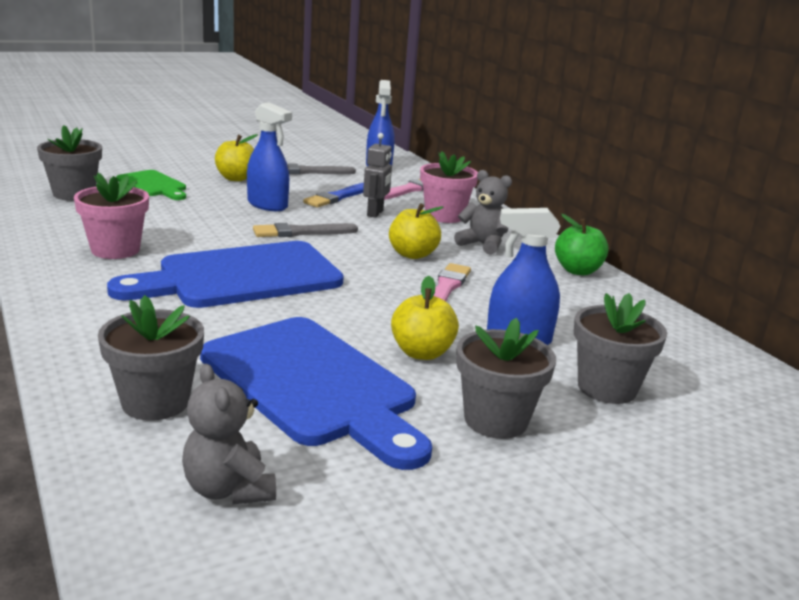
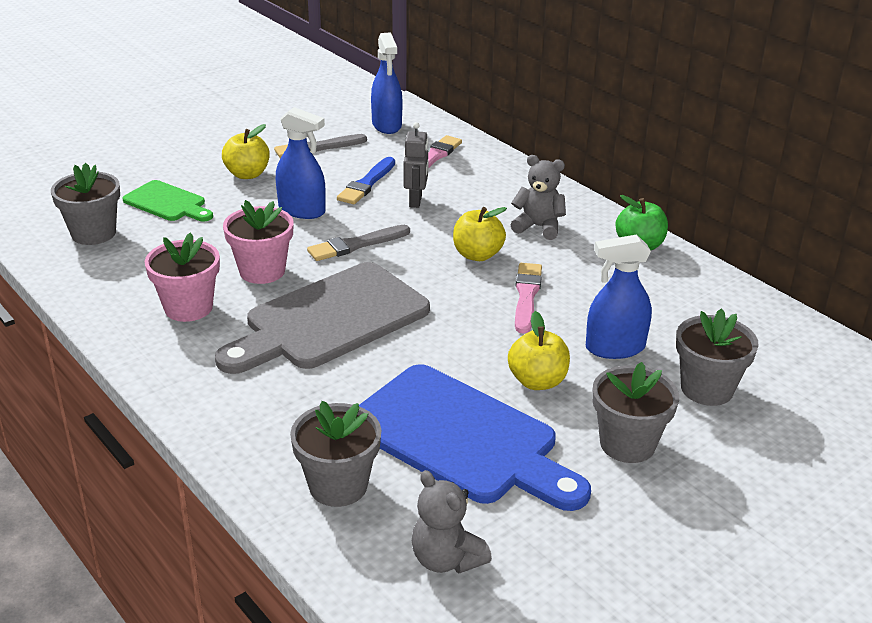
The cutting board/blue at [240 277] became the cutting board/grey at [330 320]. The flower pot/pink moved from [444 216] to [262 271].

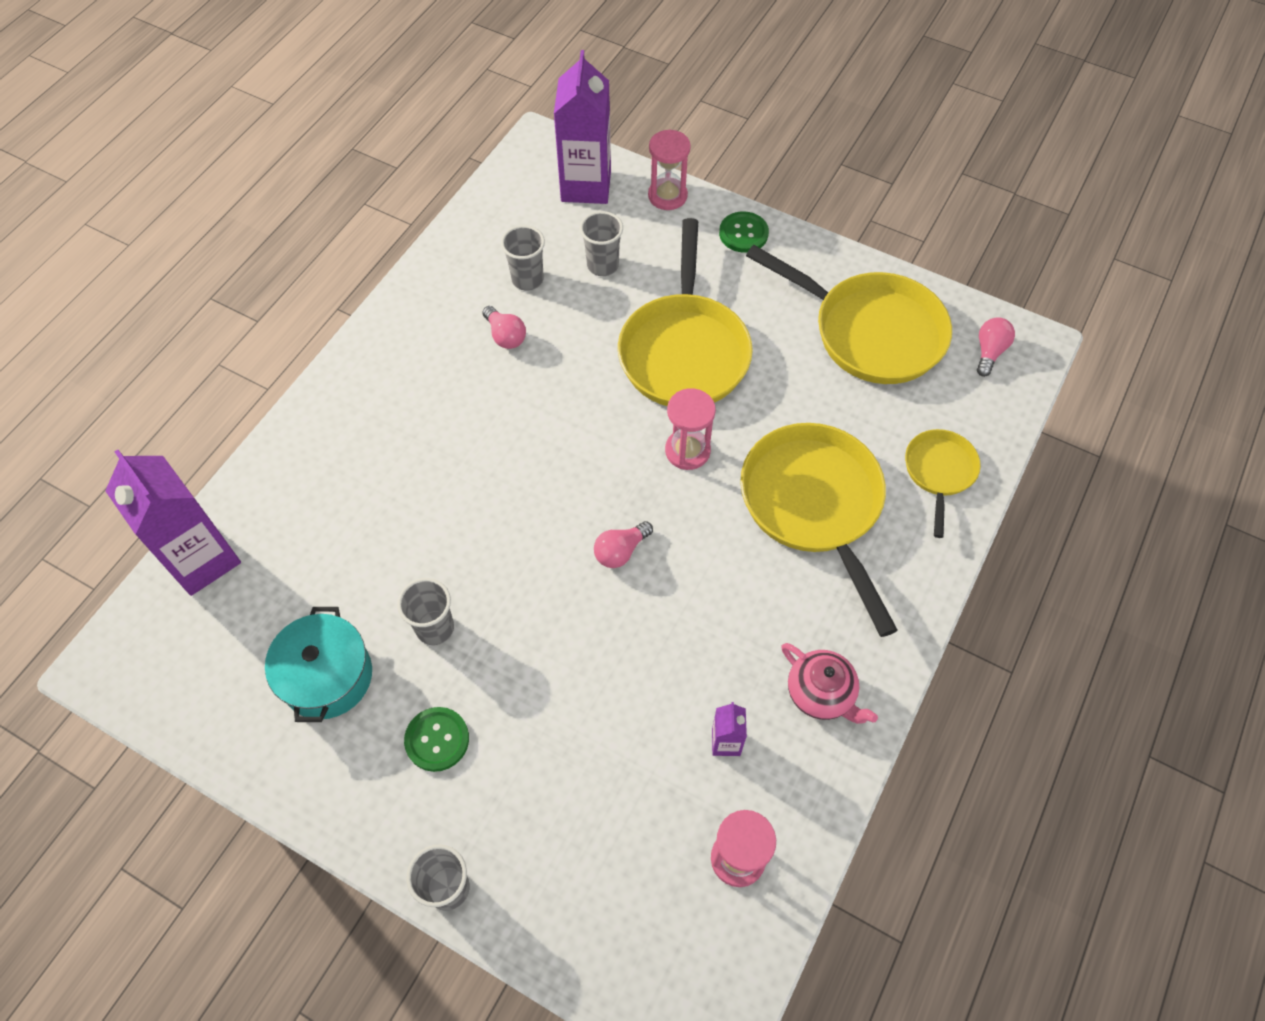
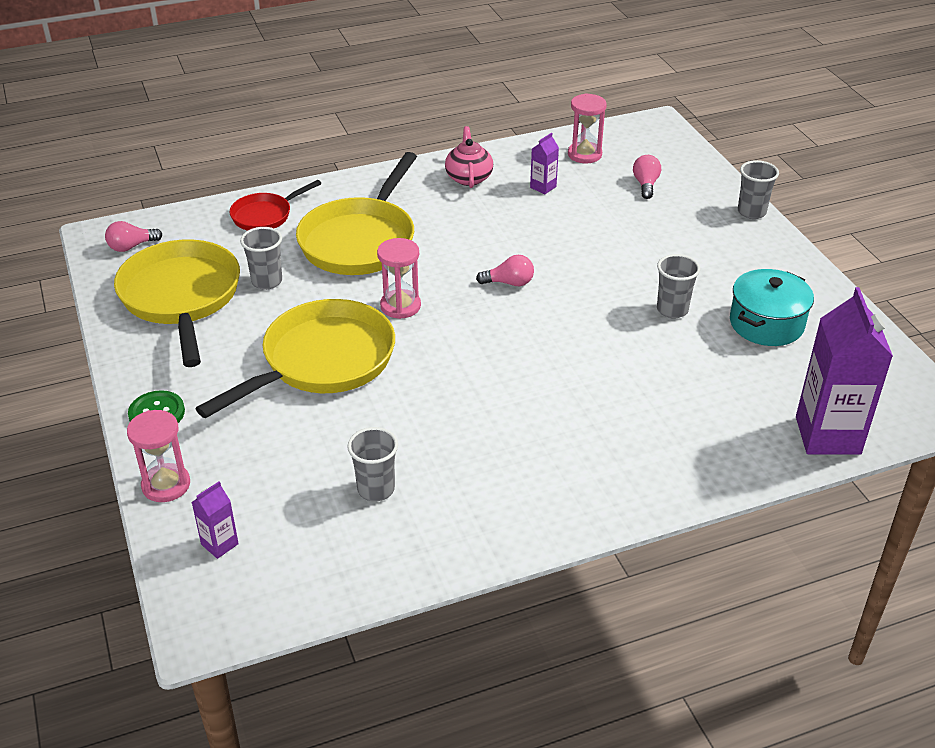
The carton/purple at [586 186] changed to 0.45 times the size. The pan/yellow at [939 472] became the pan/red at [265 215]. The cup/grey moved from [602 265] to [267 281]. The light bulb/pink moved from [505 336] to [645 185]. The button/green at [437 740] disappeared.

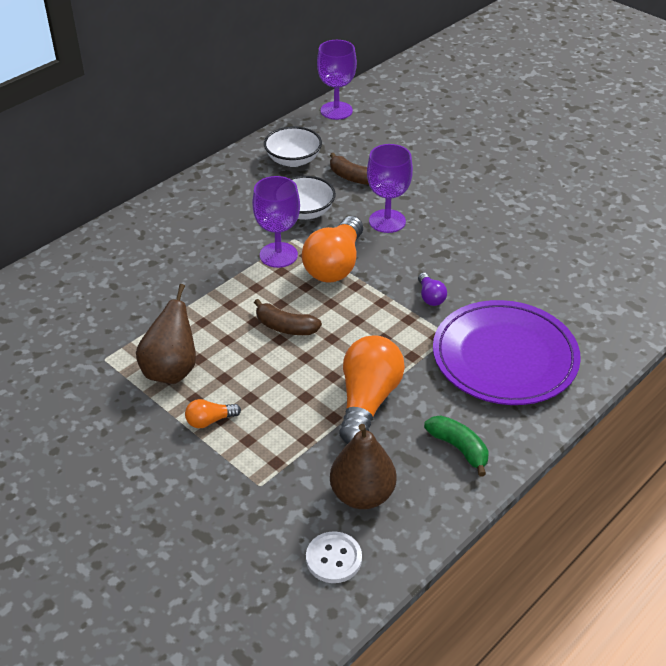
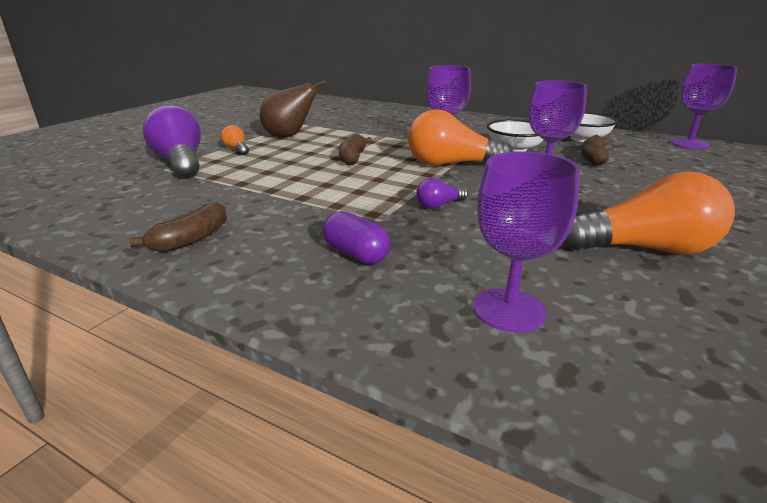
The banana/green at [458 448] became the banana/brown at [192 239]. The light bulb/purple at [180 163] appeared. The plate/purple at [504 357] was replaced by the capsule/purple at [356 254]. The goblet/purple at [509 310] appeared. The light bulb/orange moved from [368 401] to [645 249]. The button/white at [333 558] disappeared. The pear/brown at [362 495] disappeared.

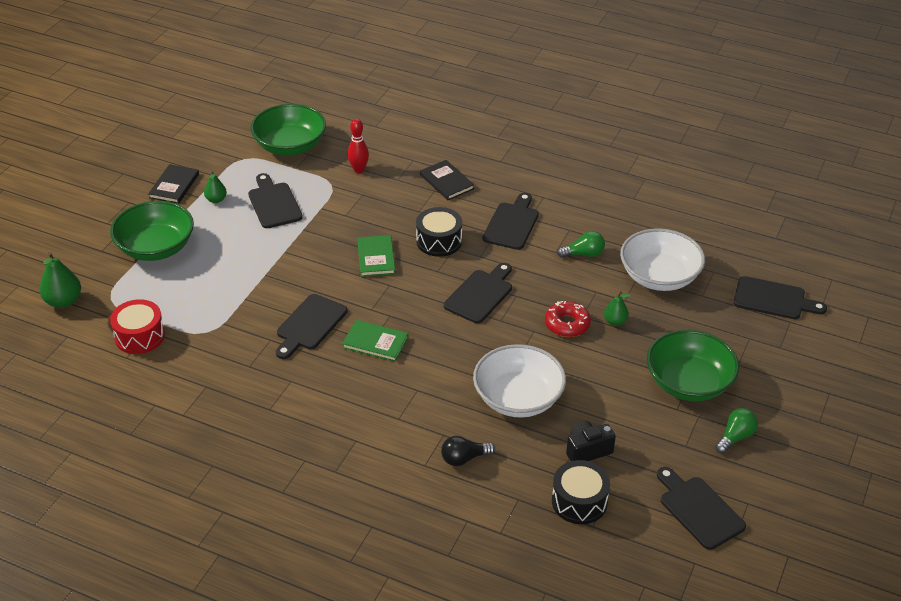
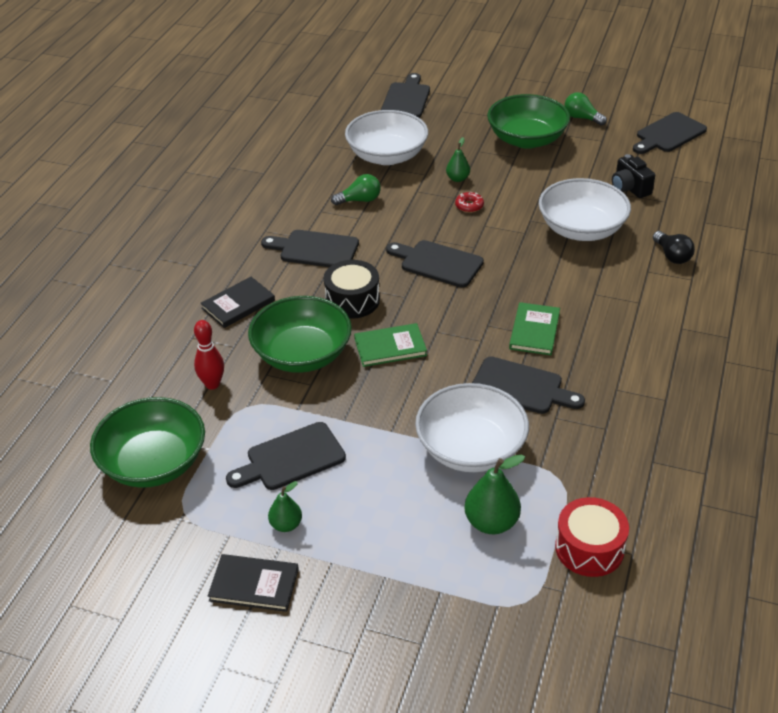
The bowl/green moved from [156 248] to [302 354]. The light bulb/green at [584 254] turned 90 degrees clockwise. The bowl/white at [470 448] appeared. The donut/red at [567 324] changed to 0.62 times the size. The pear/green moved from [63 301] to [491 522]. The drum/black at [579 501] disappeared.

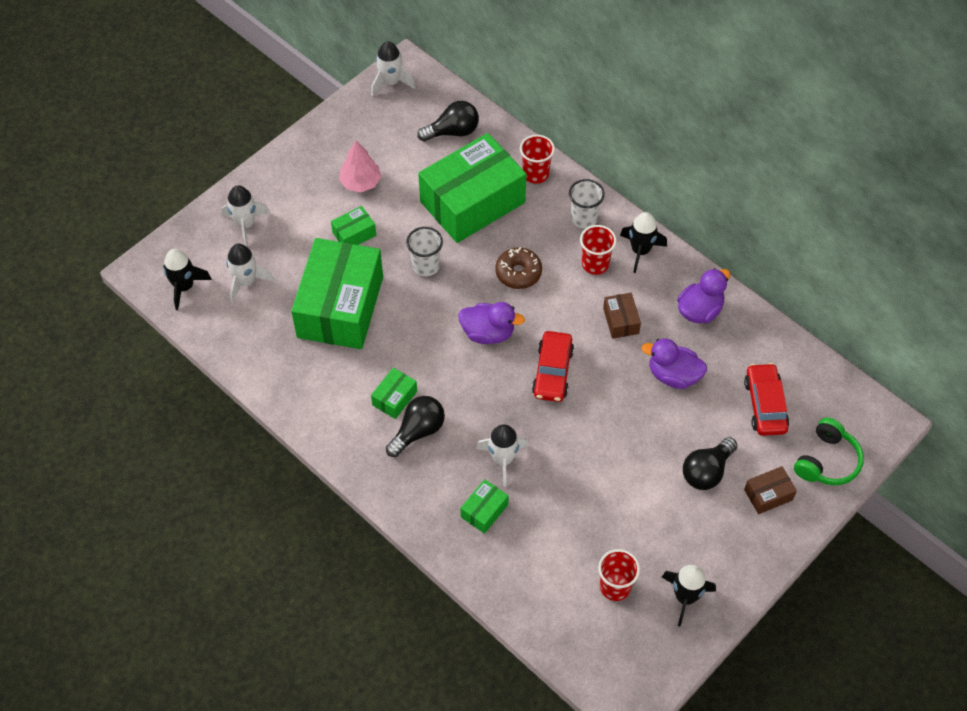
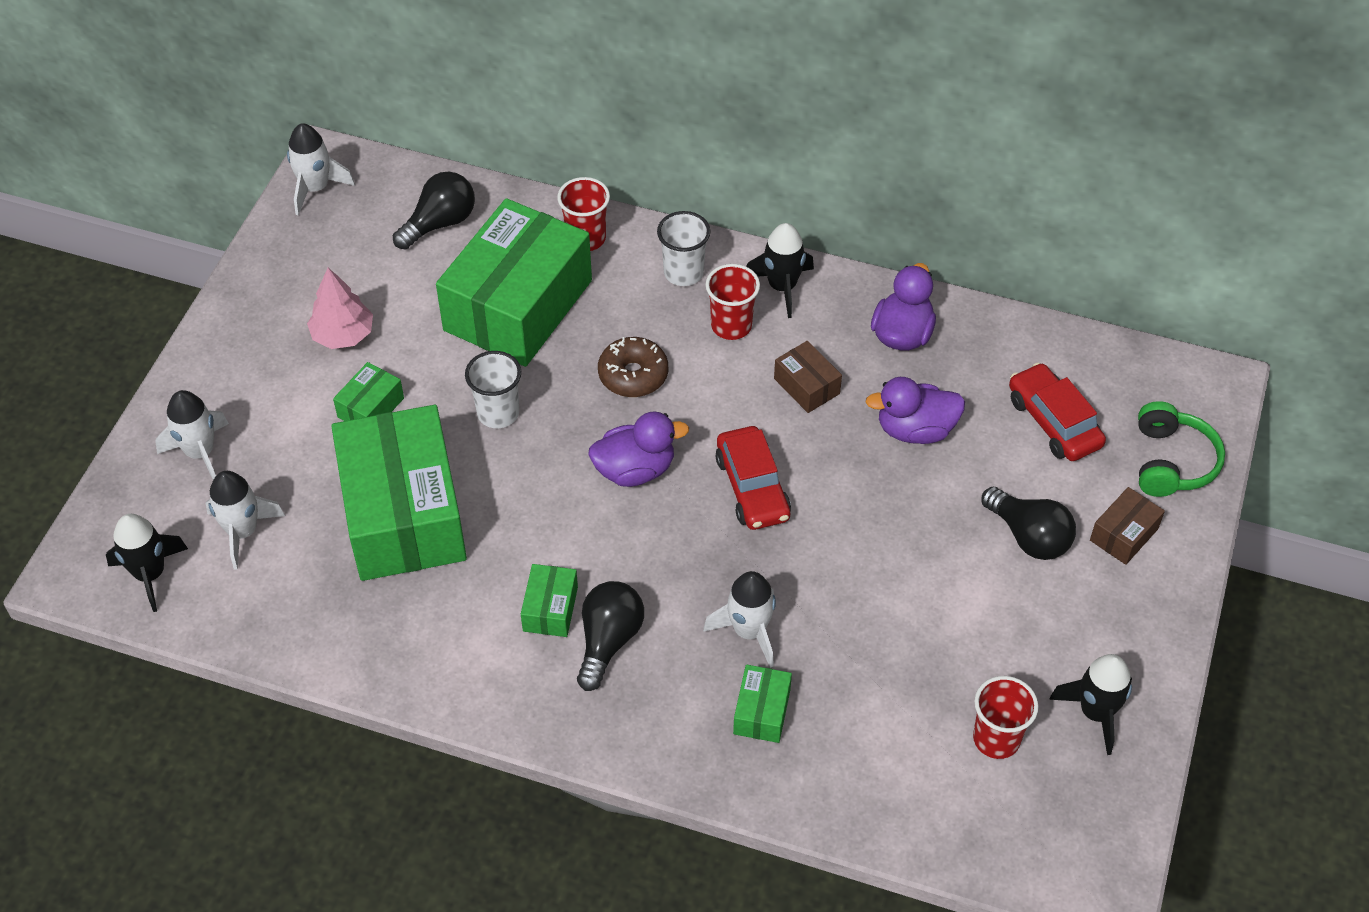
The light bulb/black at [706 471] turned 60 degrees counterclockwise.

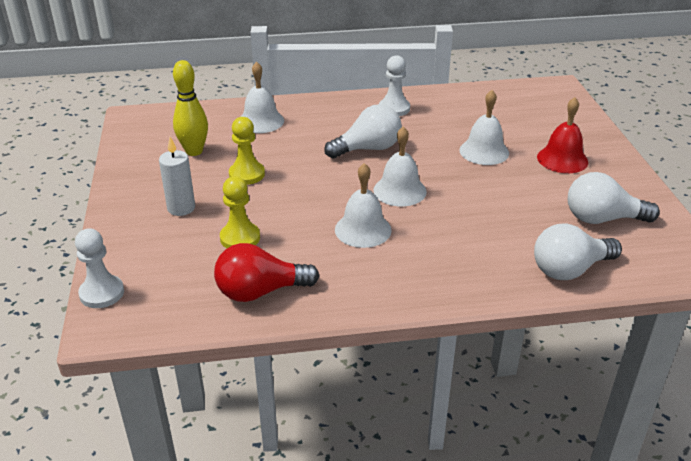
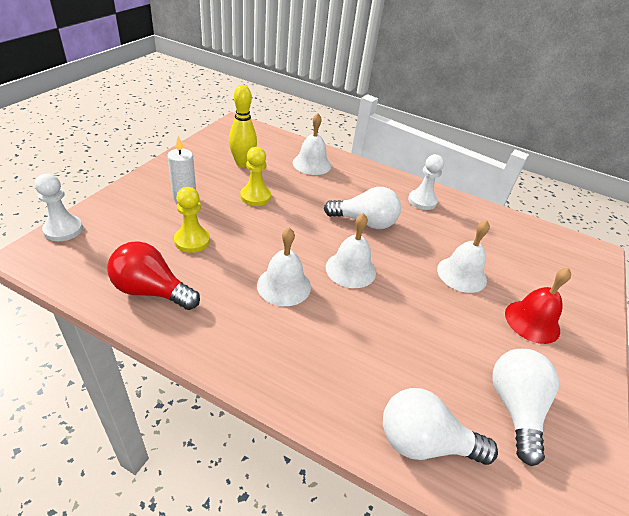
The light bulb/white at [602 219] turned 60 degrees clockwise.

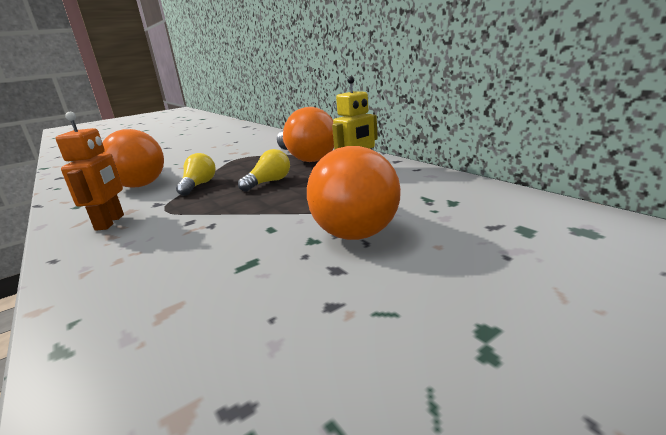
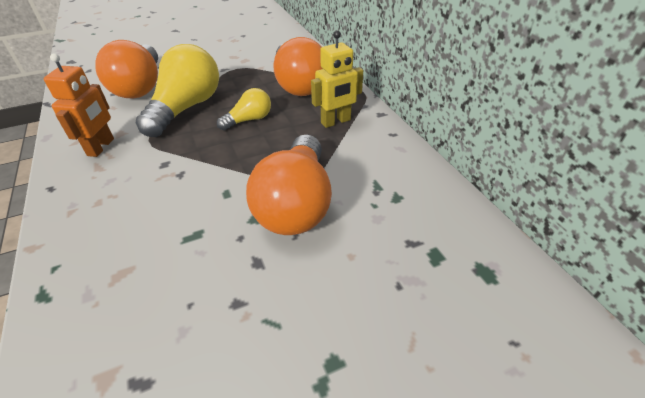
The light bulb/yellow at [198 185] changed to 1.93 times the size.

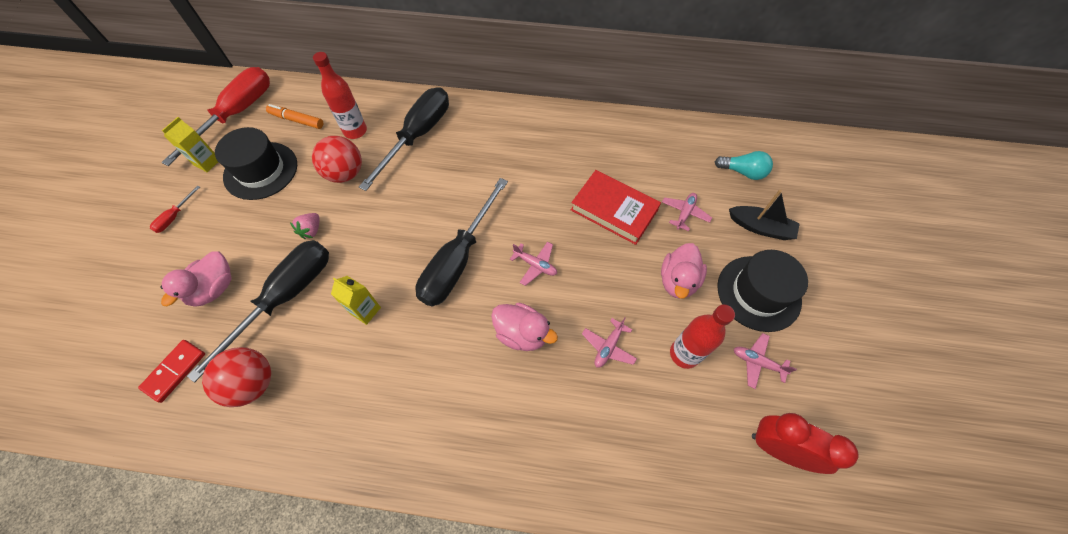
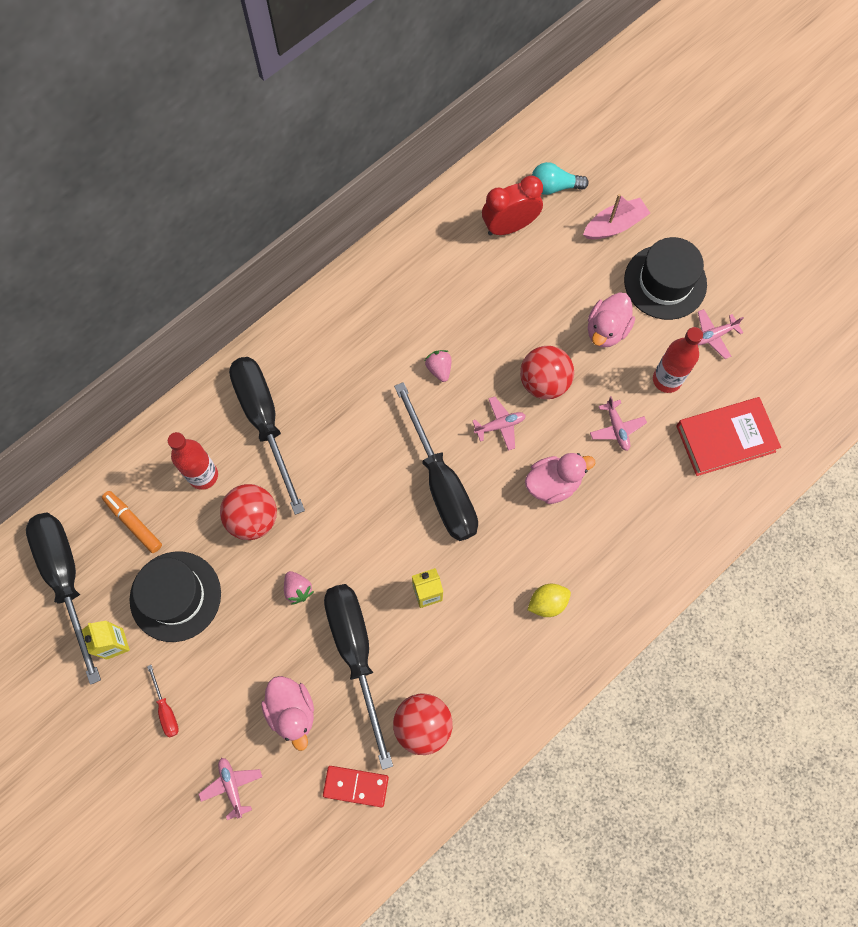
The screwdriver/red at [237 114] became the screwdriver/black at [66 579]. The marker/orange at [297 120] turned 75 degrees clockwise. The plane/pink moved from [684 213] to [232 786]. The domino/red at [175 371] turned 60 degrees counterclockwise. The strawberry/pink at [439 369] appeared. The clock/red moved from [778 448] to [509 226]. The ball/red at [544 382] appeared. The lemon/yellow at [547 603] appeared. The light bulb/turquoise at [742 172] turned 150 degrees counterclockwise. The boat/black at [760 227] became the boat/pink at [614 225]. The duck/pink at [678 281] turned 60 degrees clockwise. The book/red moved from [614 210] to [725 438].

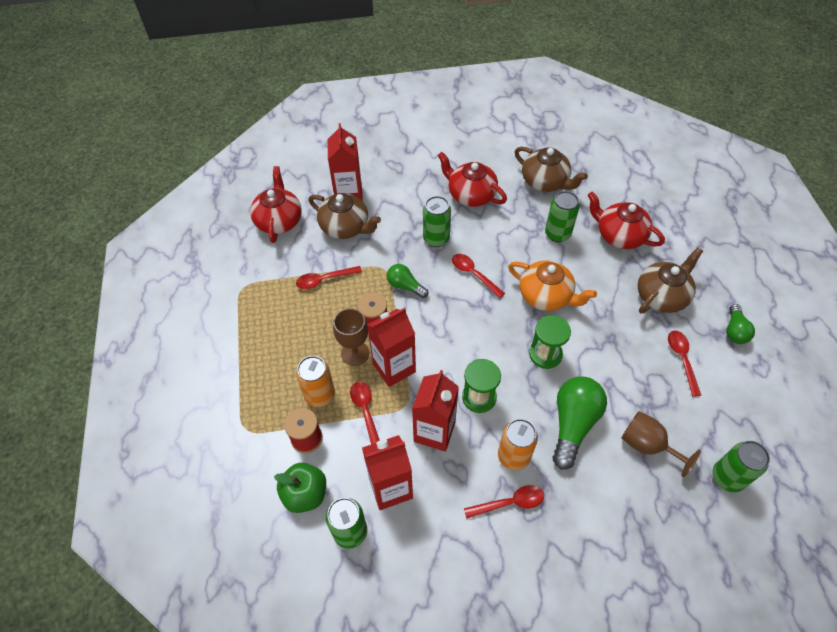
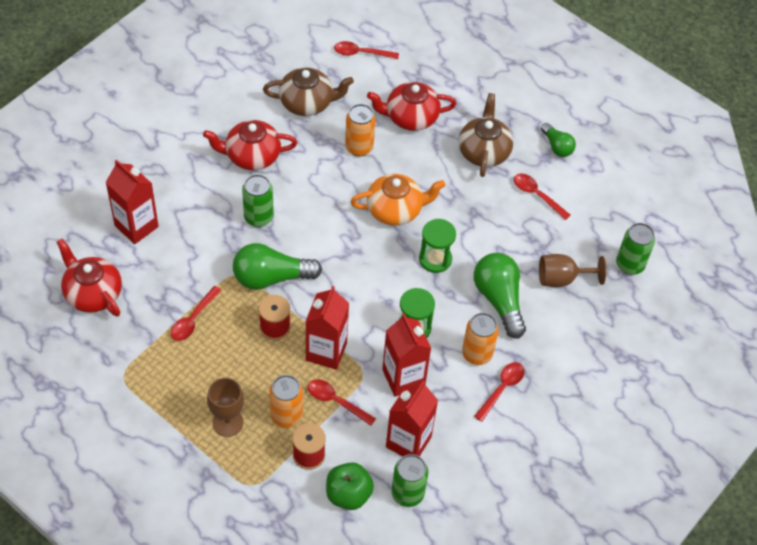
The goblet/brown moved from [355 353] to [228 422]. The light bulb/green at [405 286] changed to 1.75 times the size. The spoon/red moved from [473 274] to [361 53]. The can/green at [557 234] became the can/orange at [359 147]. The teapot/brown at [345 227] disappeared.

